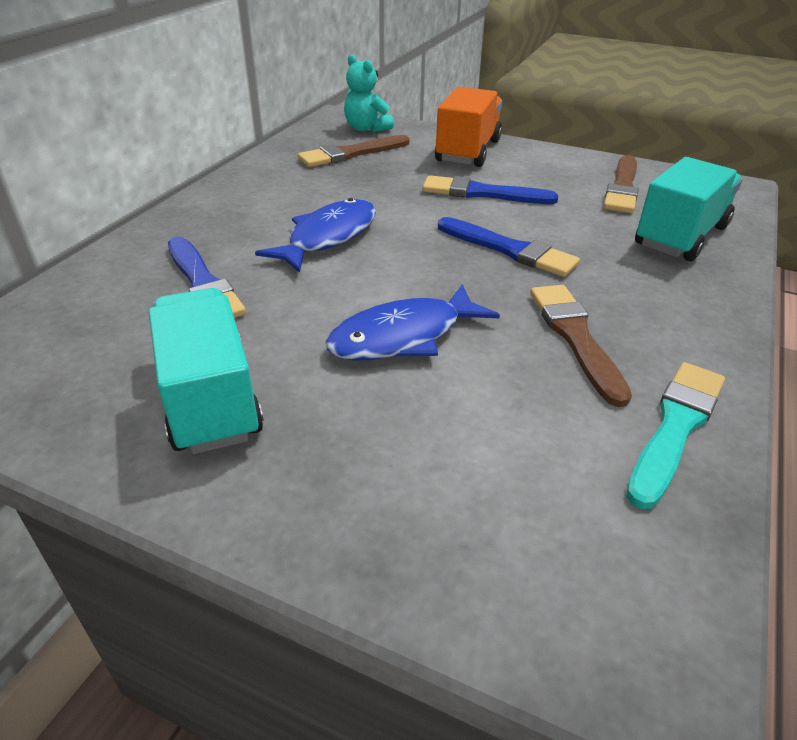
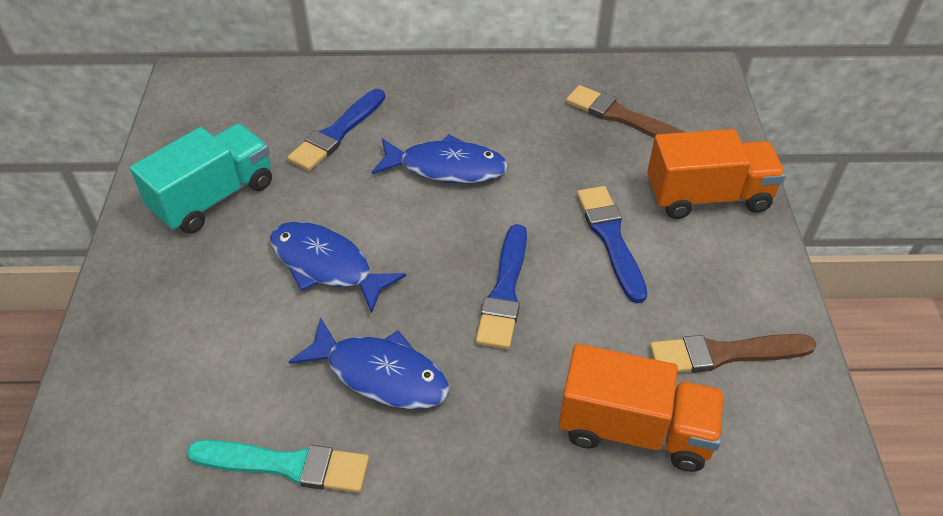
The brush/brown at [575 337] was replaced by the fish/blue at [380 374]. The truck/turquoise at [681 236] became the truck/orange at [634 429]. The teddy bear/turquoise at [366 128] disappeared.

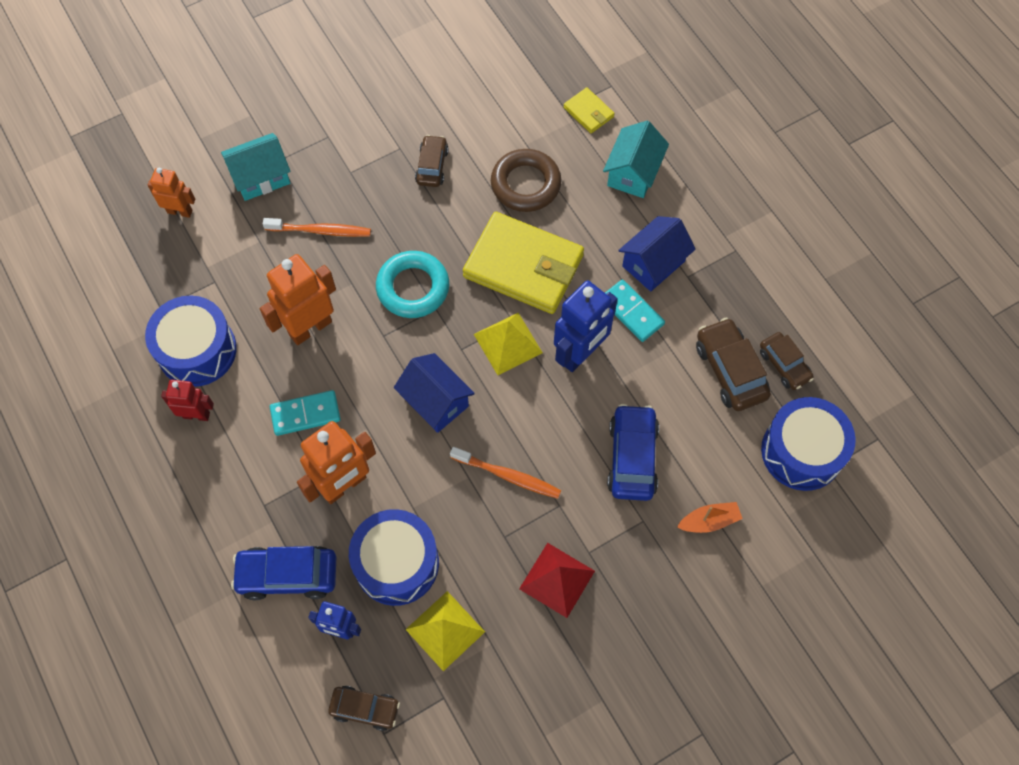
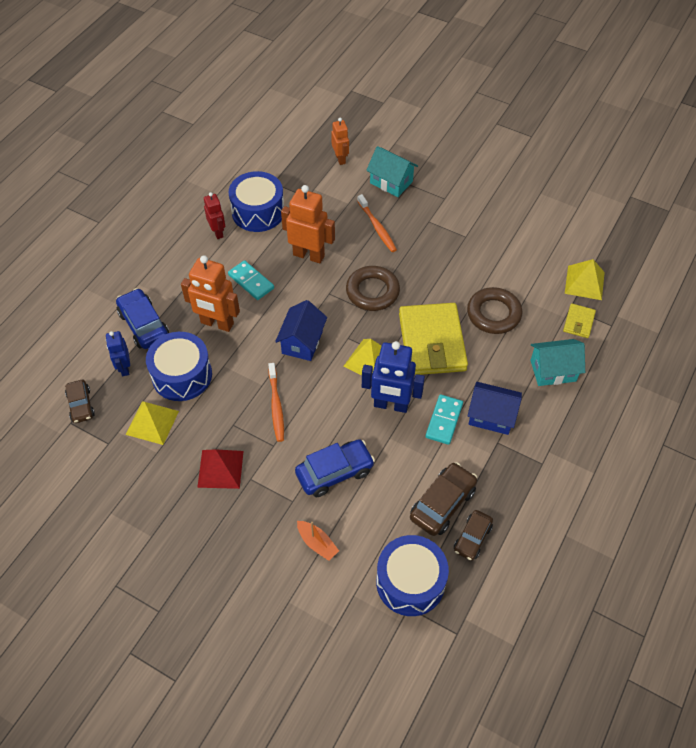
The ring/turquoise at [413 288] became the ring/brown at [372 292]. The pyramid/yellow at [584 282] appeared. The car/brown at [432 166] disappeared.

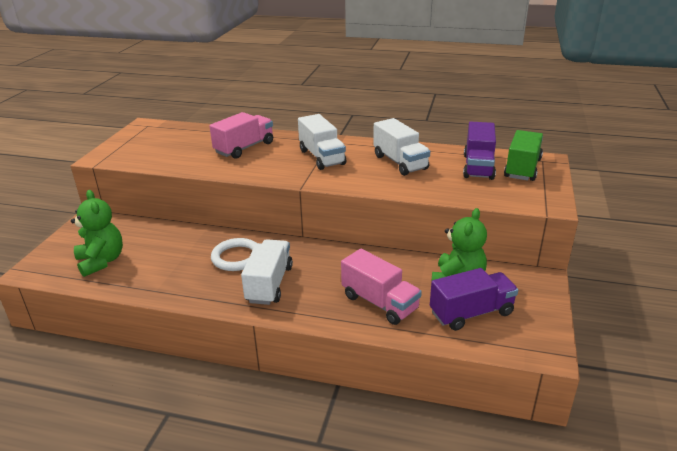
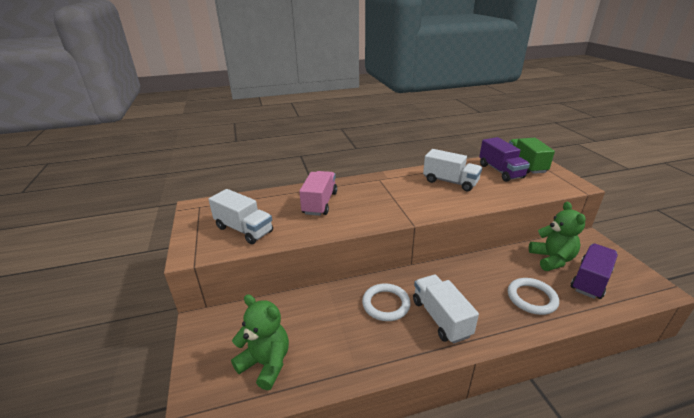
The truck/white moved from [322 157] to [244 229]. The truck/pink at [379 302] was replaced by the ring/white at [531 298].

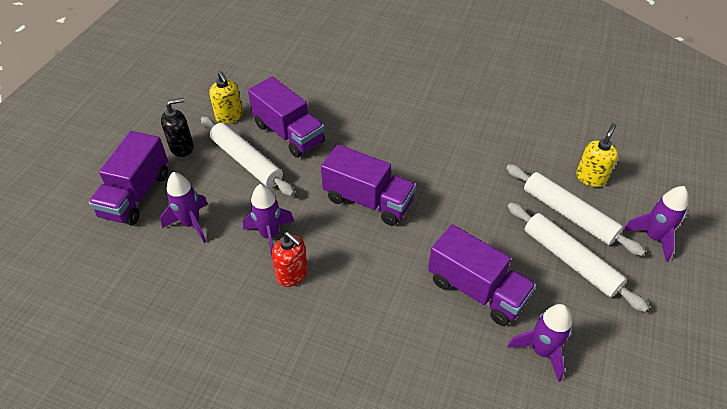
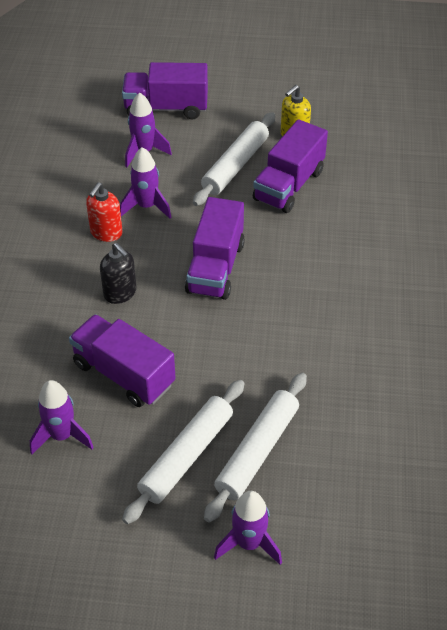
The truck/purple at [476 290] turned 105 degrees clockwise. The soap dispenser/black moved from [182 147] to [120 293]. The soap dispenser/yellow at [590 178] disappeared.

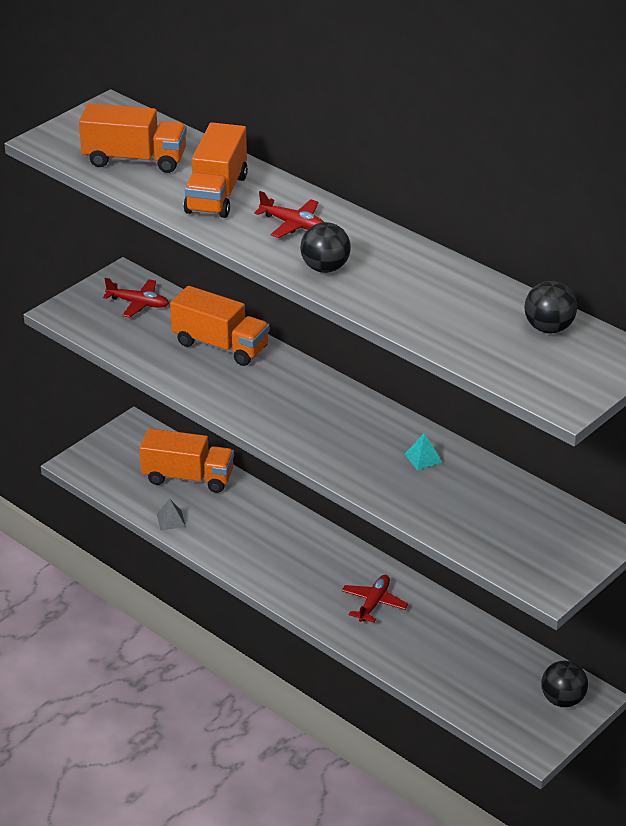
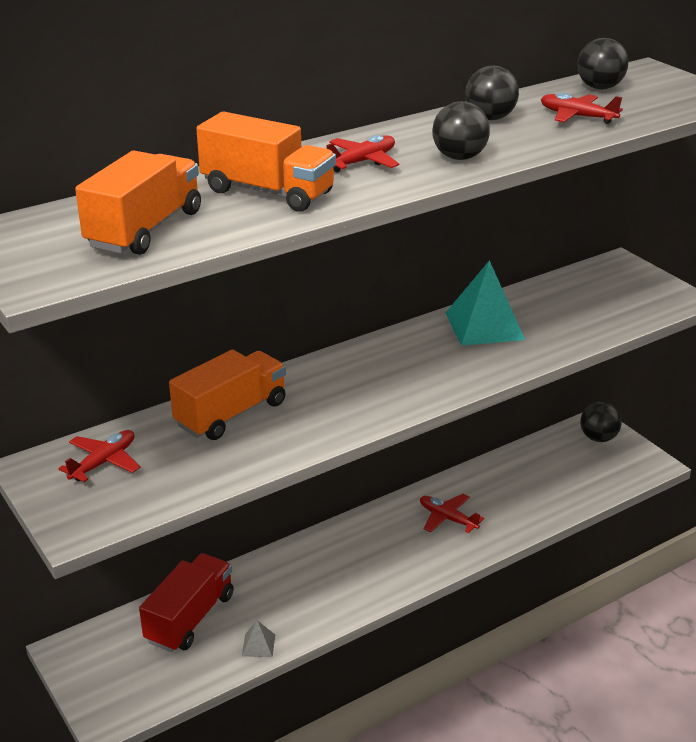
The truck/orange at [188 477] became the truck/red at [190 618]. The pyramid/turquoise at [423 458] changed to 2.25 times the size. The ball/black at [490 118] appeared. The plane/red at [577 117] appeared.

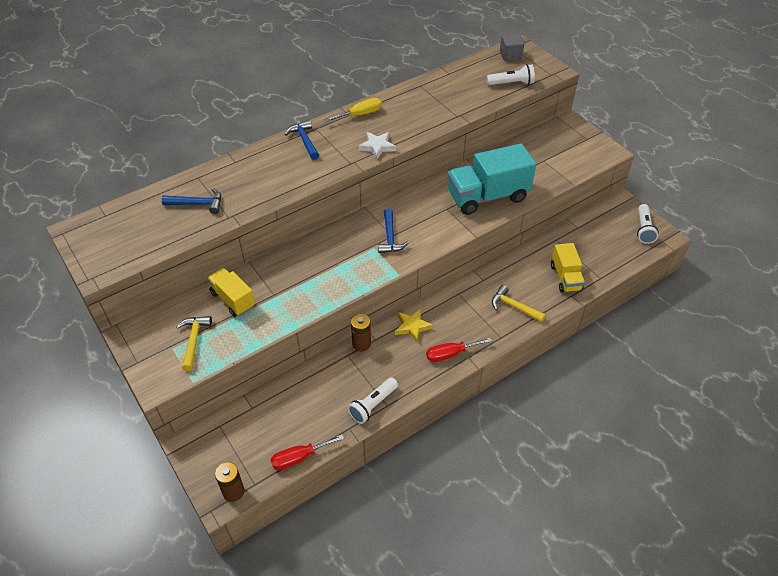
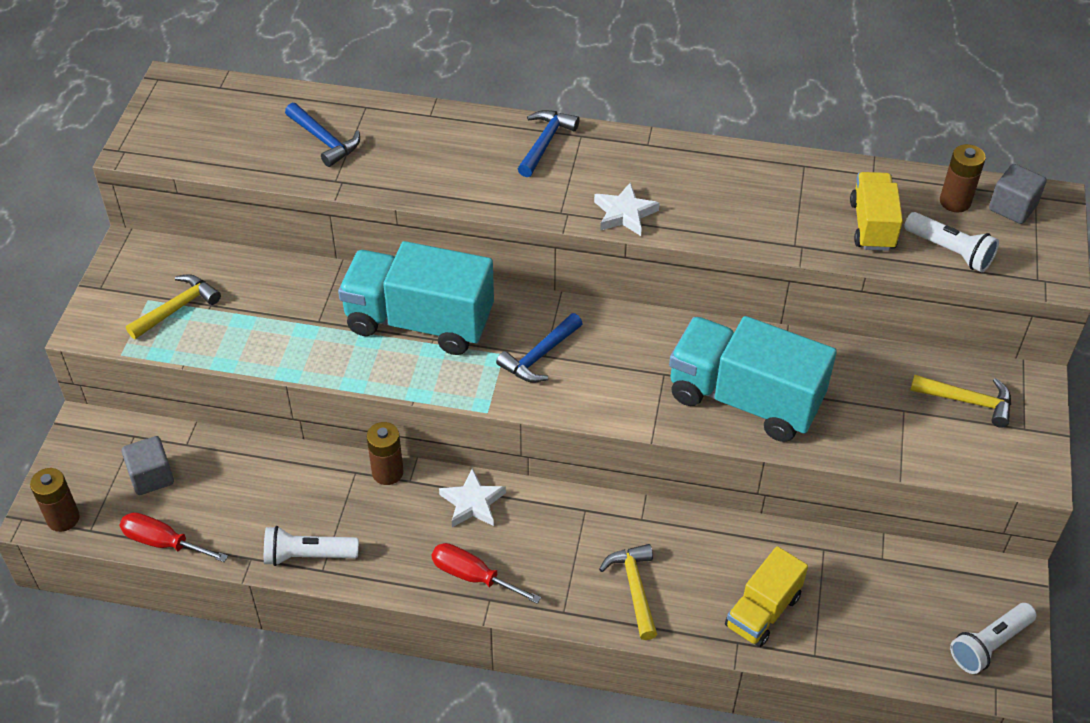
The cube/grey at [151 476] appeared. The truck/turquoise at [419 322] appeared. The star/yellow at [412 326] became the star/white at [472 503]. The truck/yellow moved from [233 299] to [872 225]. The hammer/yellow at [968 401] appeared. The battery/brown at [955 202] appeared. The screwdriver/yellow at [360 114] disappeared.

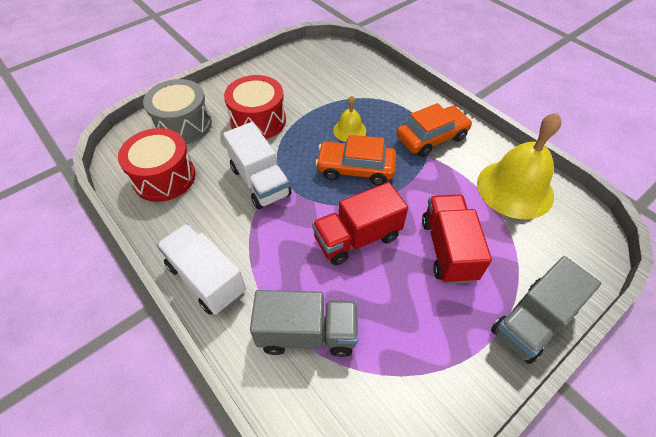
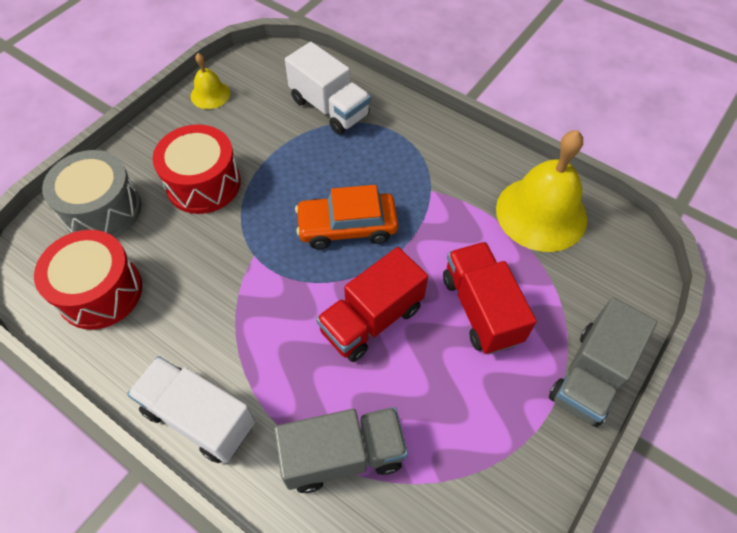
The bell/yellow moved from [349 130] to [210 94]. The truck/white moved from [260 181] to [329 108]. The car/orange at [431 138] disappeared.

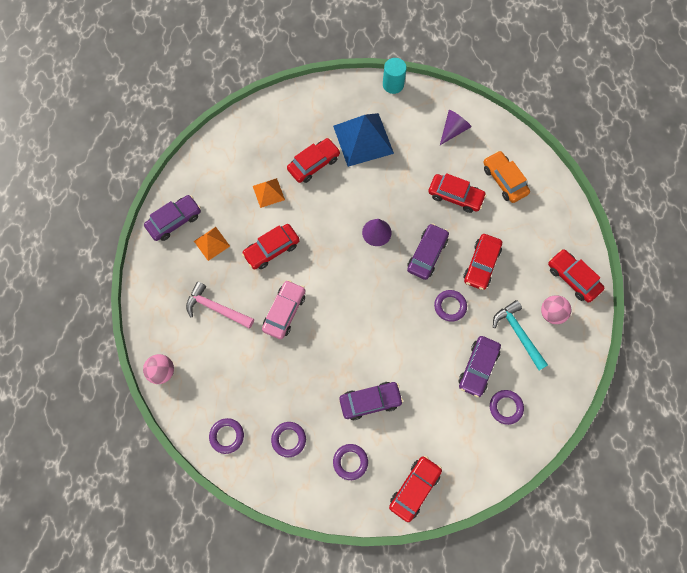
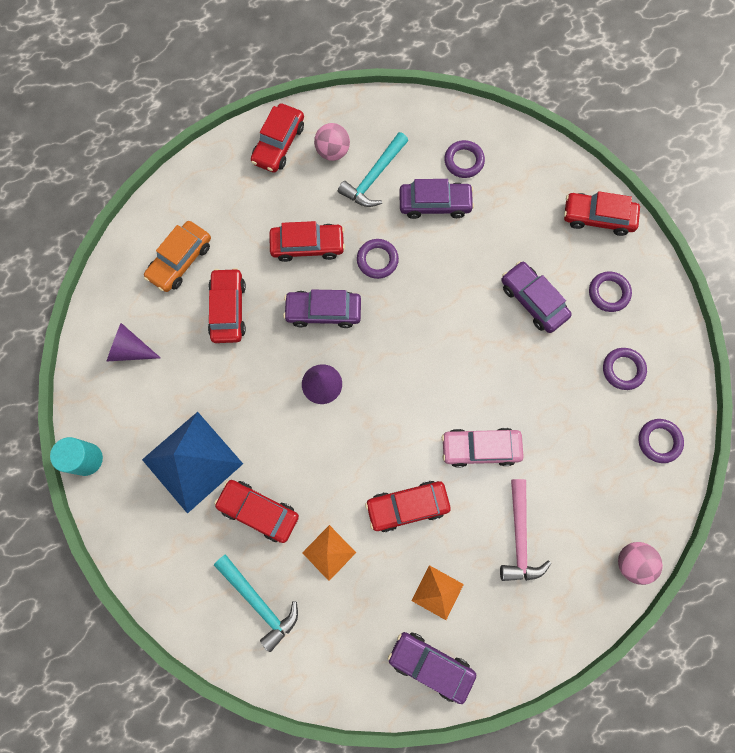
The hammer/turquoise at [259 602] appeared. The car/red at [271 249] turned 135 degrees clockwise.

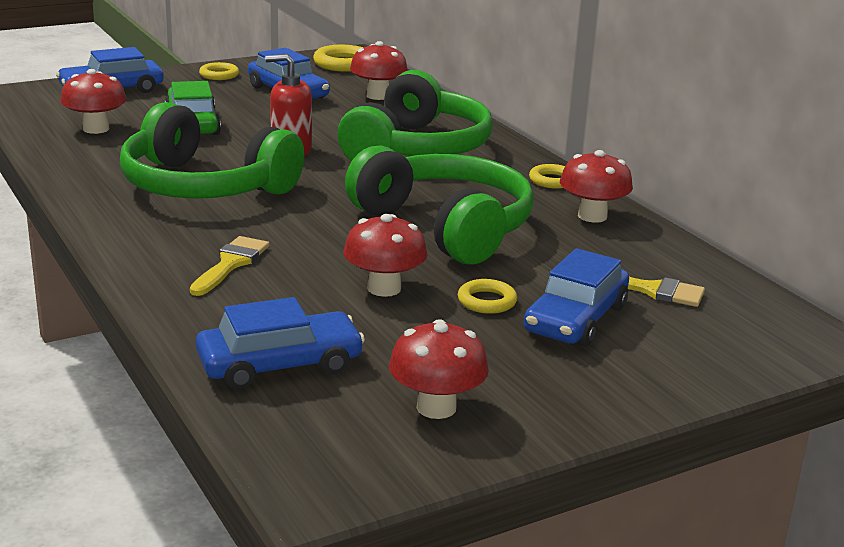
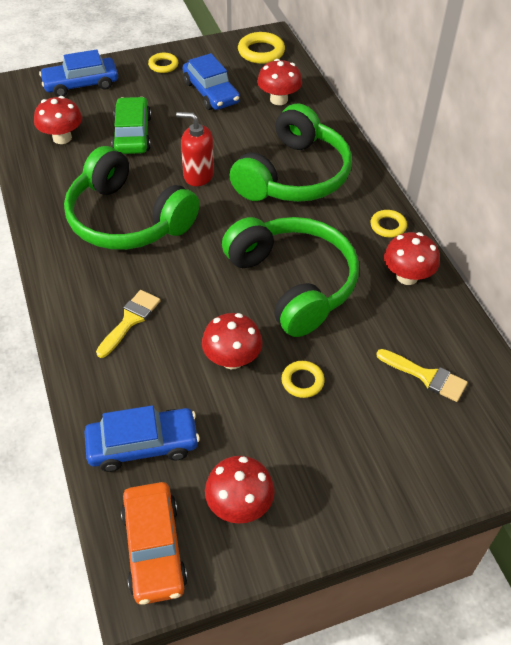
The car/orange at [154 548] appeared. The car/blue at [575 319] disappeared.

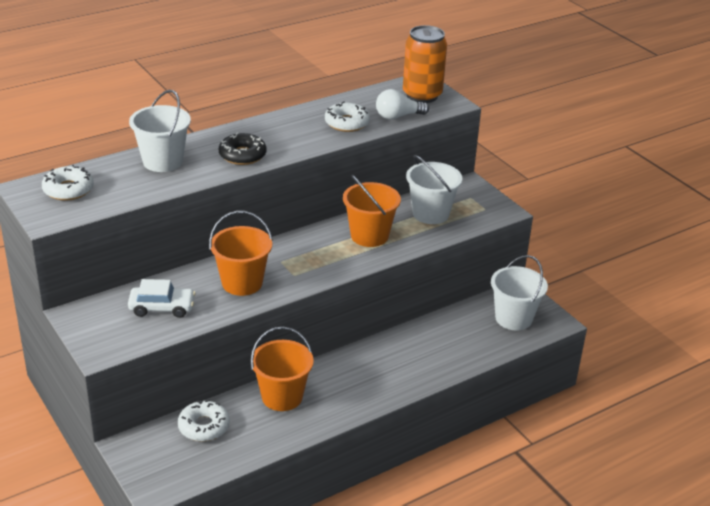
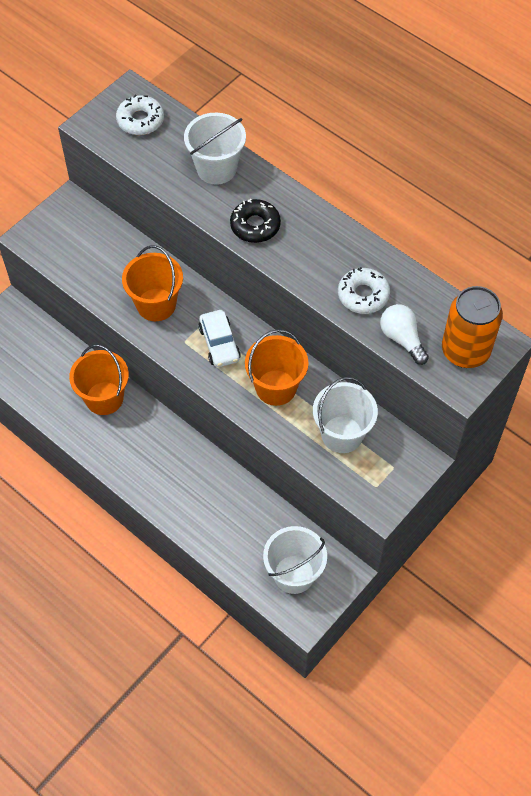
The car/white moved from [162 308] to [219 344]. The donut/white at [204 426] disappeared.

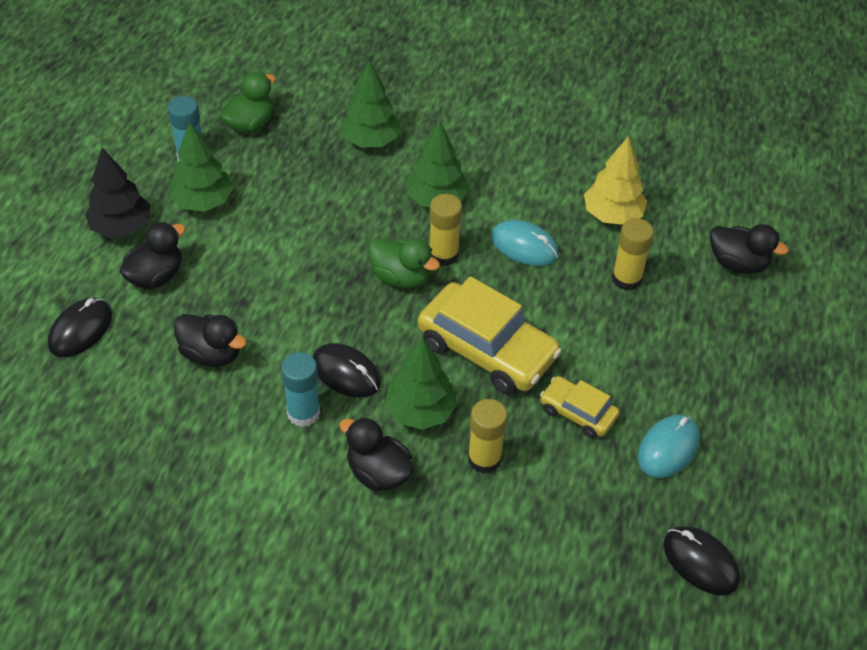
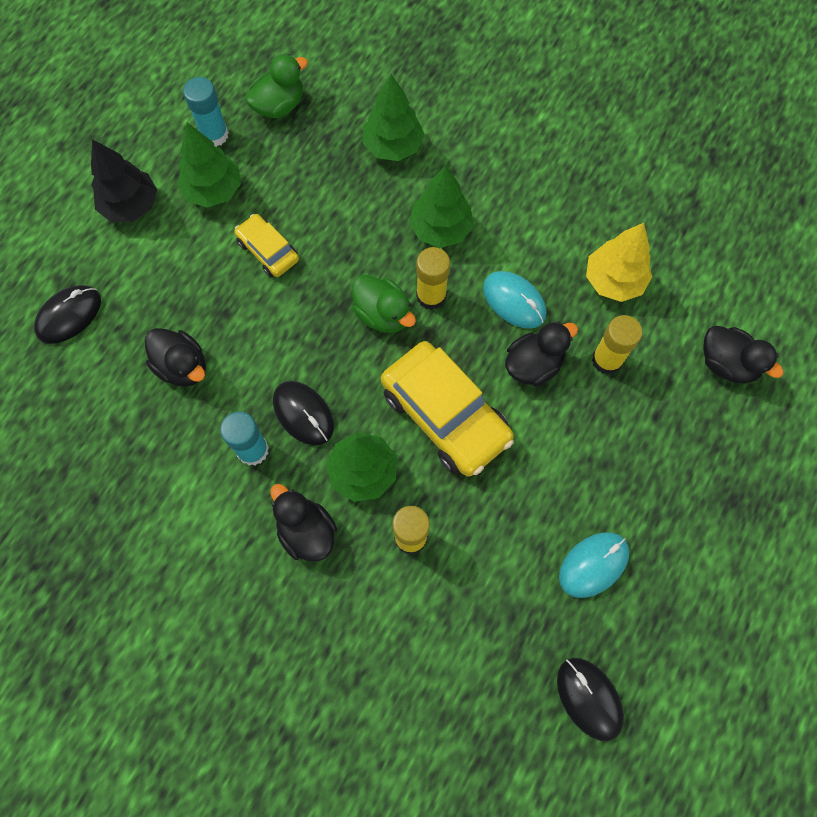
The car/yellow moved from [577 413] to [268 250]. The duck/black moved from [156 276] to [533 364].

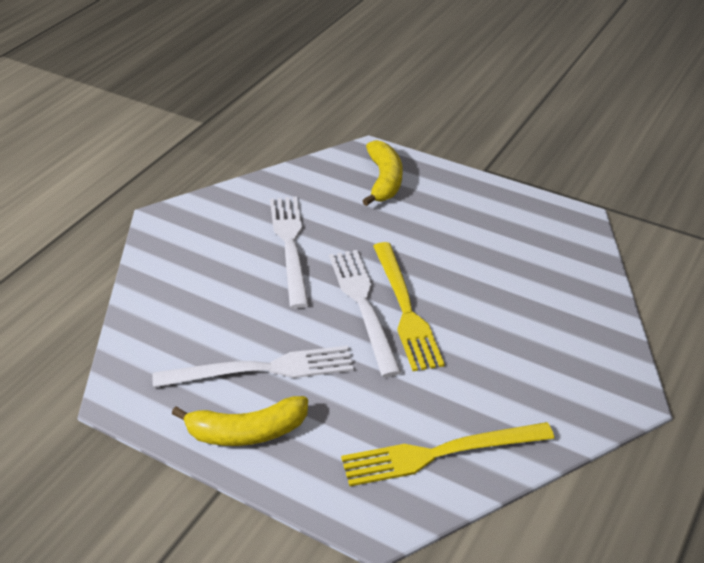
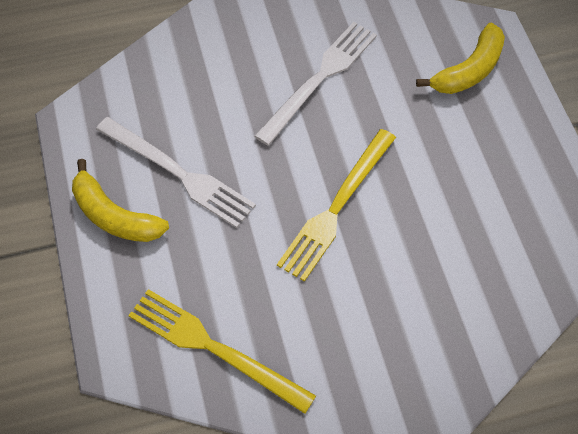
The fork/white at [363 306] disappeared.

